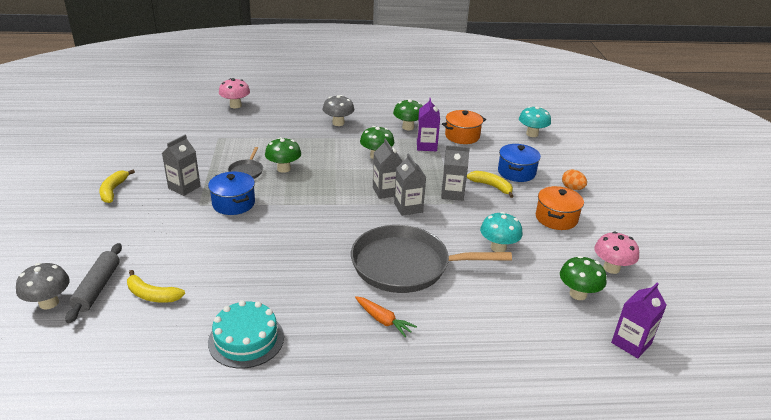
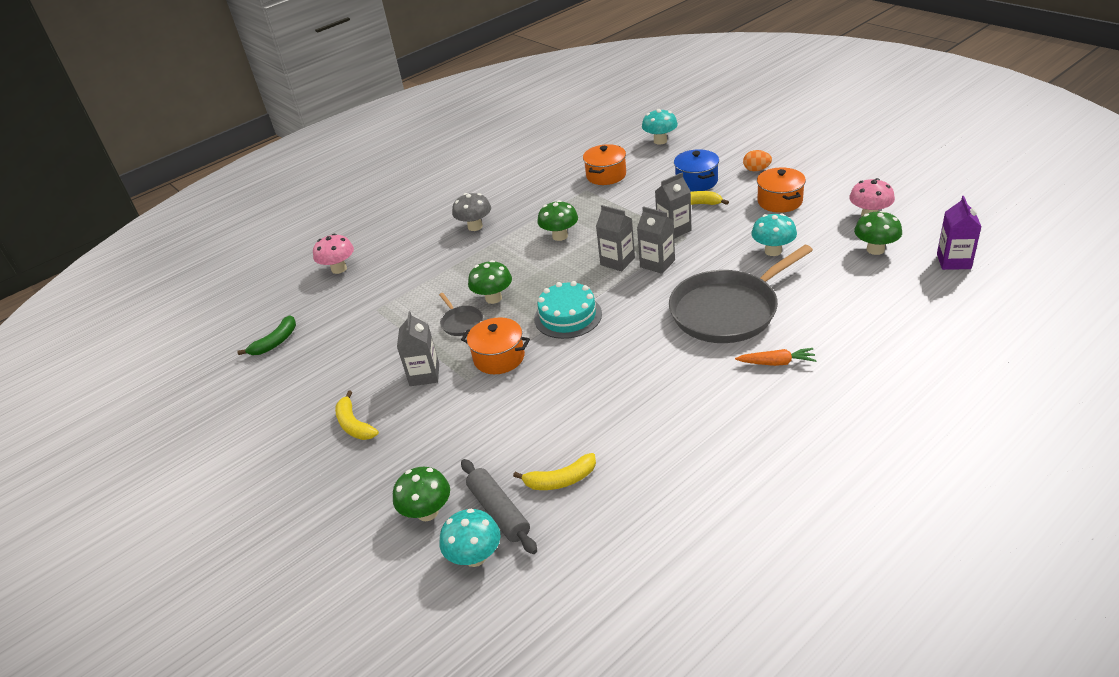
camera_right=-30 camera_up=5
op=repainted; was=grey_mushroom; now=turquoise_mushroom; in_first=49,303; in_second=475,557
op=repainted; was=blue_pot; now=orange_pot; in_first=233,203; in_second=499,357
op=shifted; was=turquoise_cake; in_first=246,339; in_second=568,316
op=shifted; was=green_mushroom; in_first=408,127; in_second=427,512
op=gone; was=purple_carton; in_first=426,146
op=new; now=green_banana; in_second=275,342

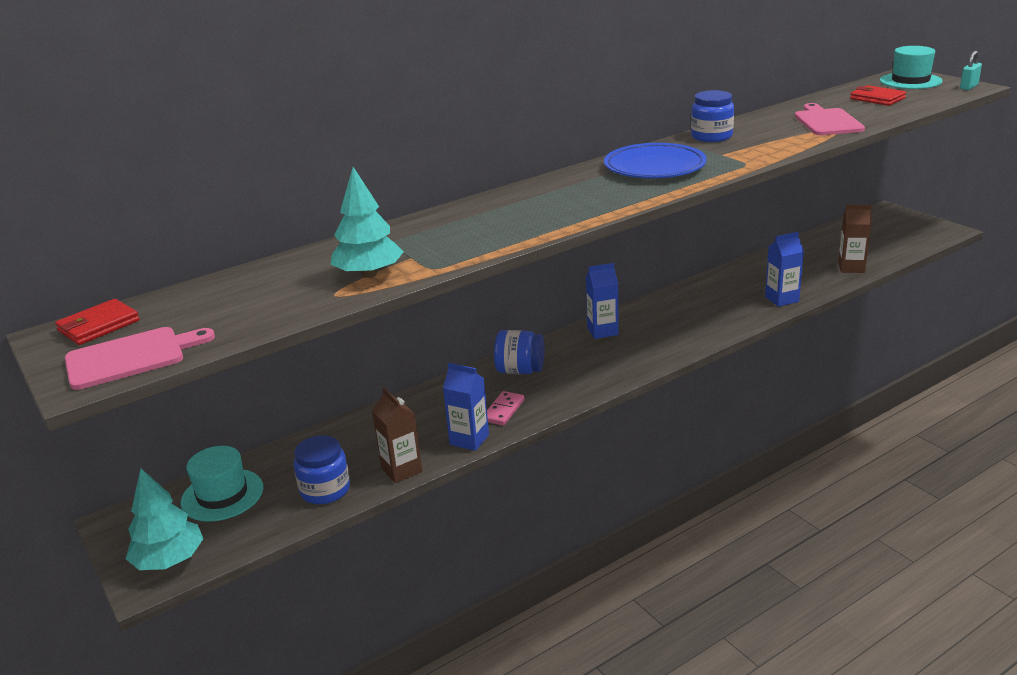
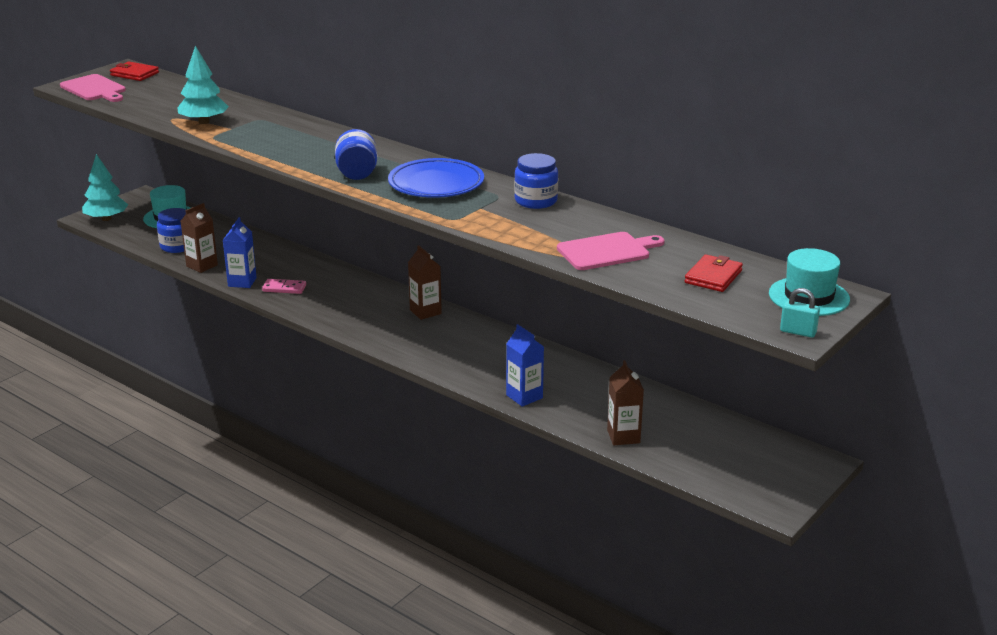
camera_right=70 camera_up=0
op=shifted; was=blue_jar; in_first=520,370; in_second=357,174
op=repainted; was=blue_carton; now=brown_carton; in_first=602,331; in_second=425,312

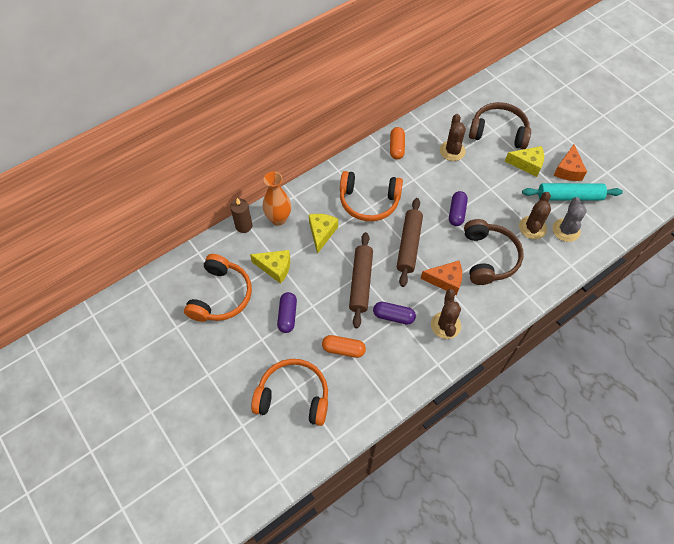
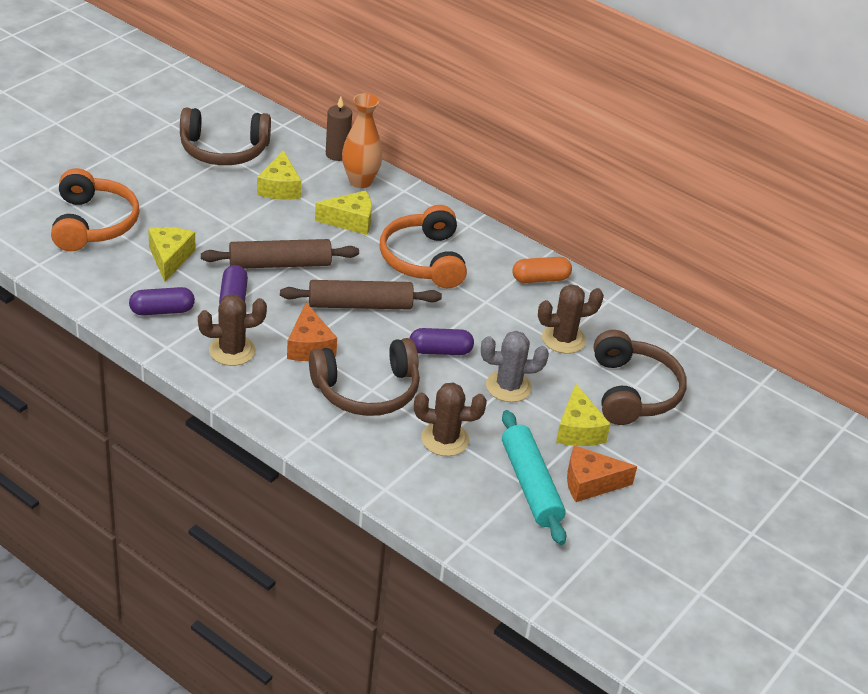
camera_right=70 camera_up=-20
op=repainted; was=orange_headphones; now=brown_headphones; in_first=221,296; in_second=224,150
op=shifted; was=purple_capsule; in_first=287,316; in_second=162,311
op=swapped; was=orange_capsule; now=yellow_cheese; in_first=343,349; in_second=170,258
op=shifted; was=grey_cactus; in_first=566,230; in_second=508,387

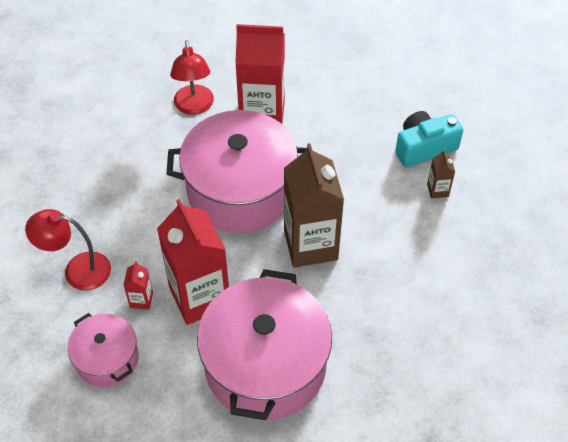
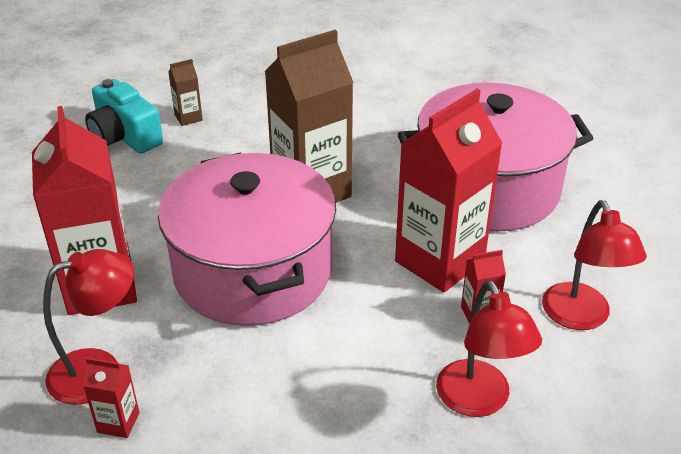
camera_right=-110 camera_up=-15
op=swapped; was=pink_pot; now=red_lamp; in_first=107,359; in_second=580,317
op=new; now=red_carton; in_second=118,422

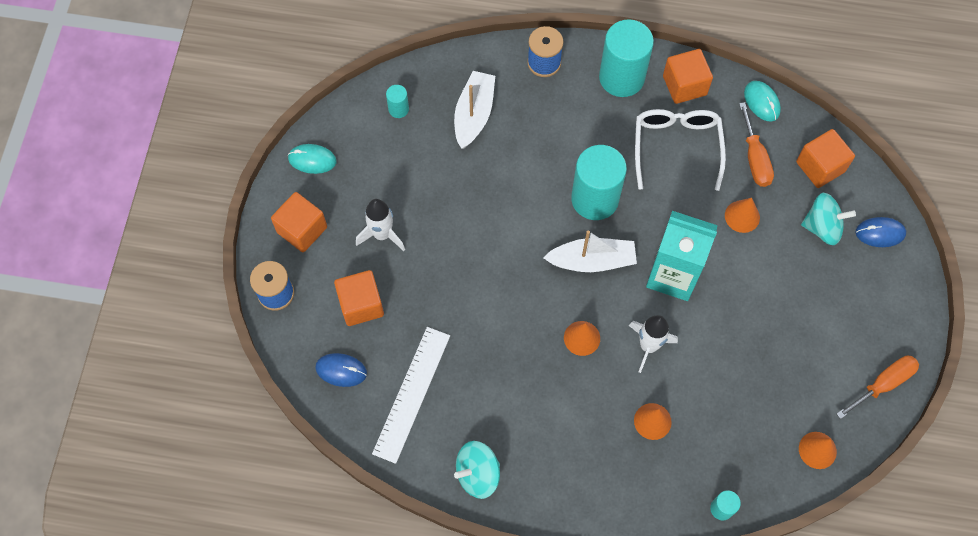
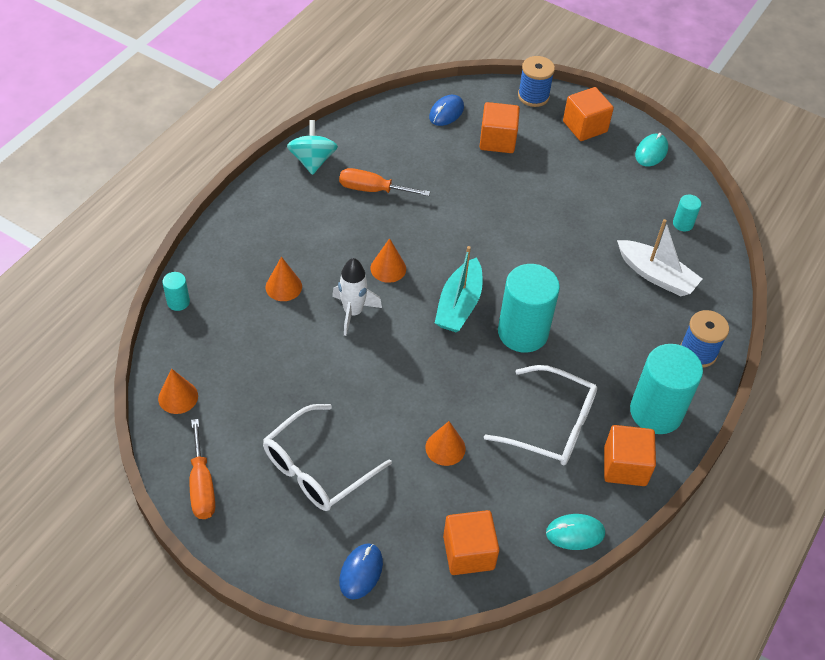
camera_right=110 camera_up=-15
op=gone; was=white_rocket; in_first=382,234
op=gone; was=white_ruler; in_first=412,394
op=repainted; was=white_boat; now=turquoise_boat; in_first=592,261; in_second=459,305
op=gone; was=turquoise_carton; in_first=673,275
op=shifted; was=orange_screwdriver; in_first=754,158; in_second=372,190
op=gone; was=turquoise_spinning_top; in_first=822,227
op=new; now=white_glasses; in_second=317,468

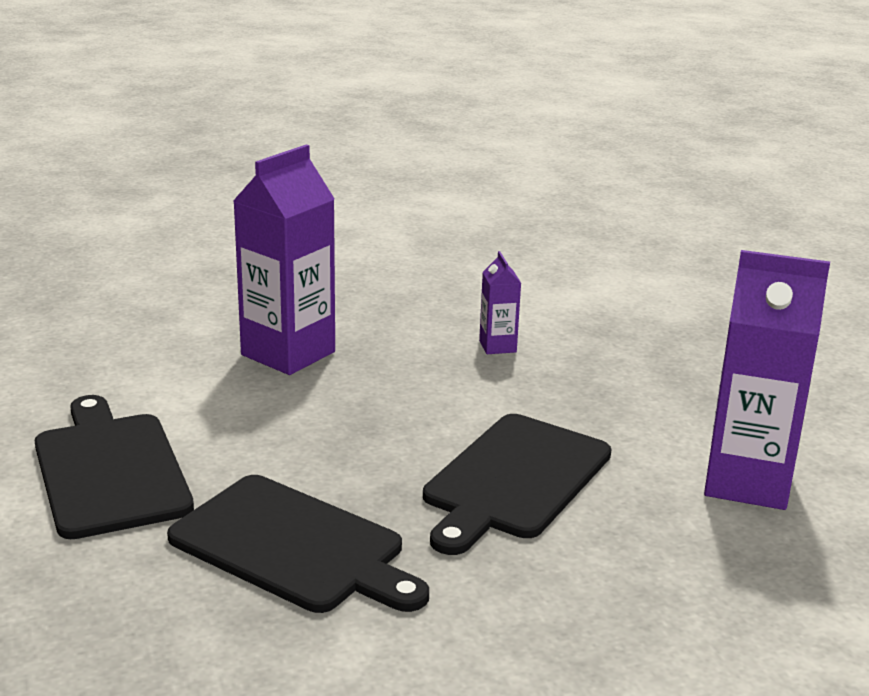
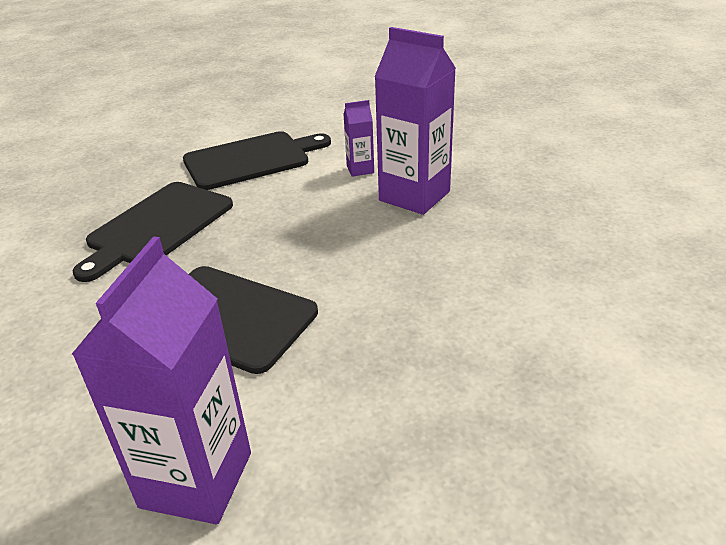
camera_right=90 camera_up=10
op=shifted; was=purple_carton; in_first=497,346; in_second=360,169

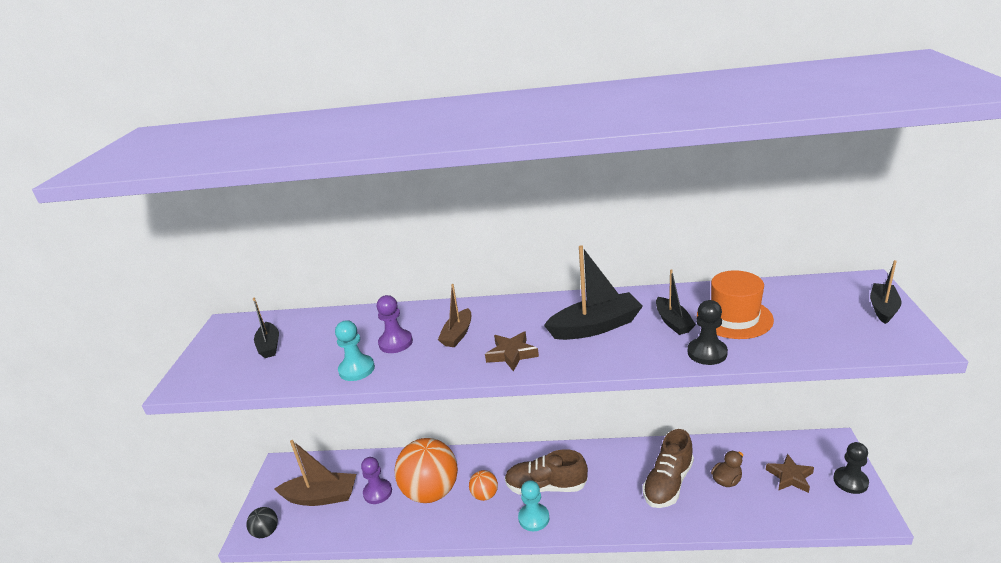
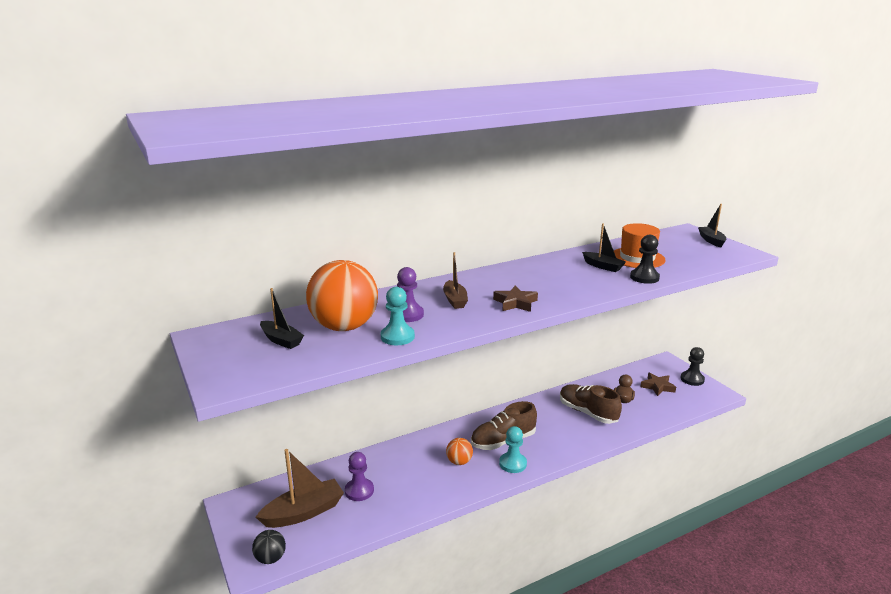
camera_right=-35 camera_up=-5
op=shifted; was=orange_ball; in_first=431,491; in_second=344,327
op=gone; was=black_boat; in_first=595,327
op=rotated; was=brown_shoe; in_first=668,483; in_second=587,412; clockwise=135

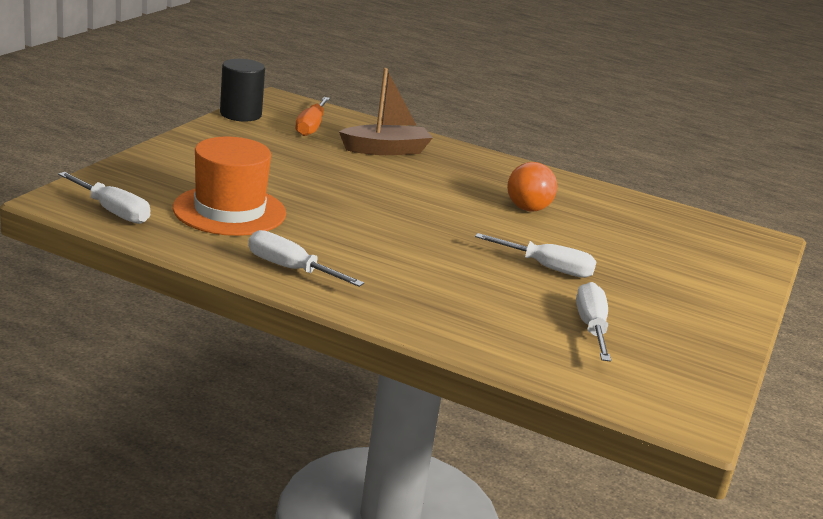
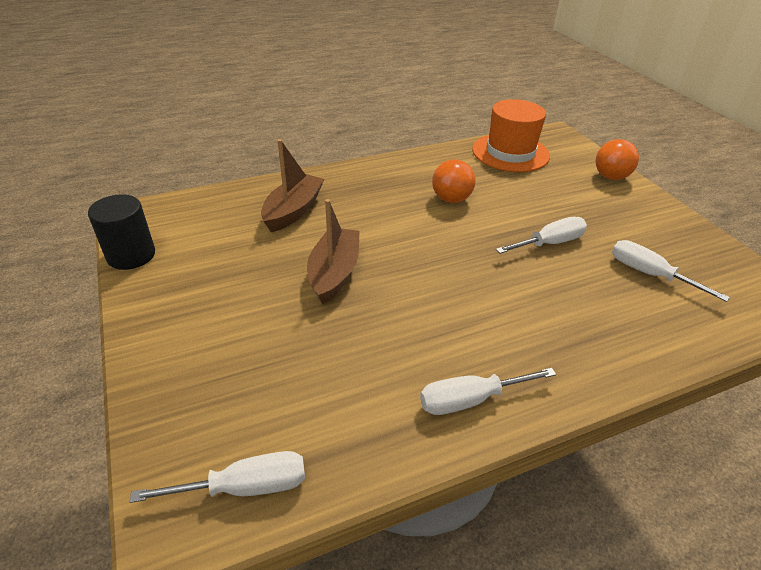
camera_right=-45 camera_up=15
op=shifted; was=orange_hat; in_first=229,211; in_second=510,153
op=gone; was=orange_screwdriver; in_first=311,127
op=new; now=brown_boat; in_second=334,273
op=new; now=orange_ball; in_second=610,177

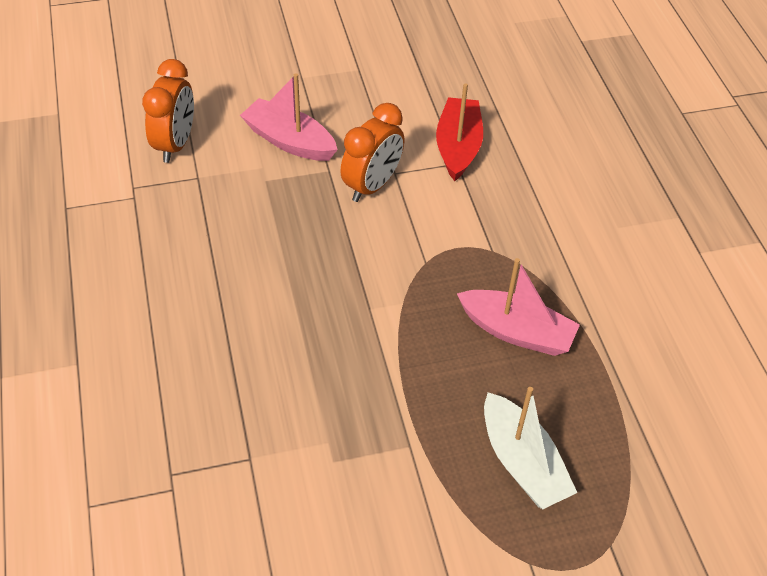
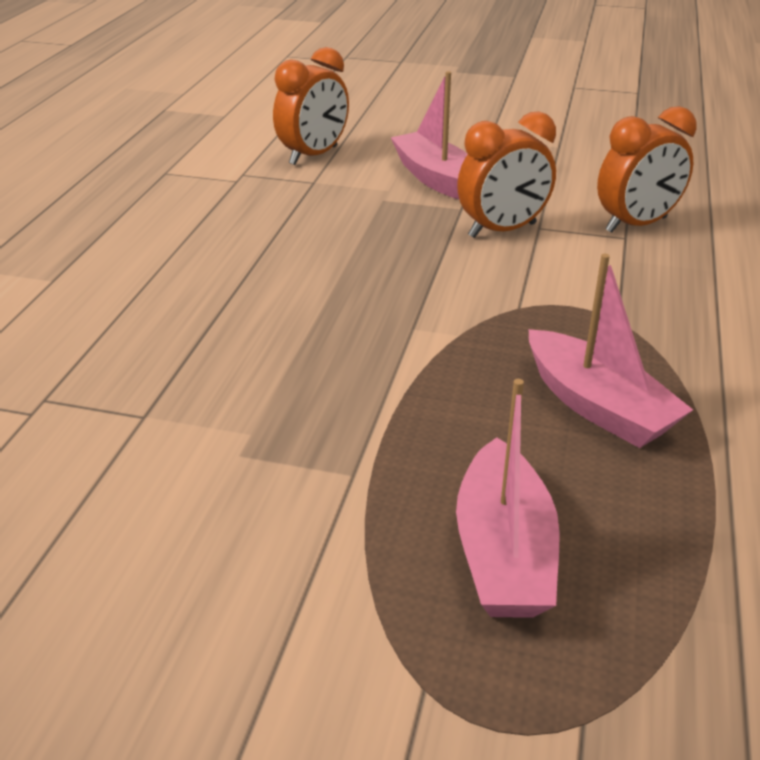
camera_right=30 camera_up=-15
op=swapped; was=red_boat; now=orange_clock; in_first=458,147; in_second=636,225
op=repainted; was=white_boat; now=pink_boat; in_first=522,463; in_second=503,552

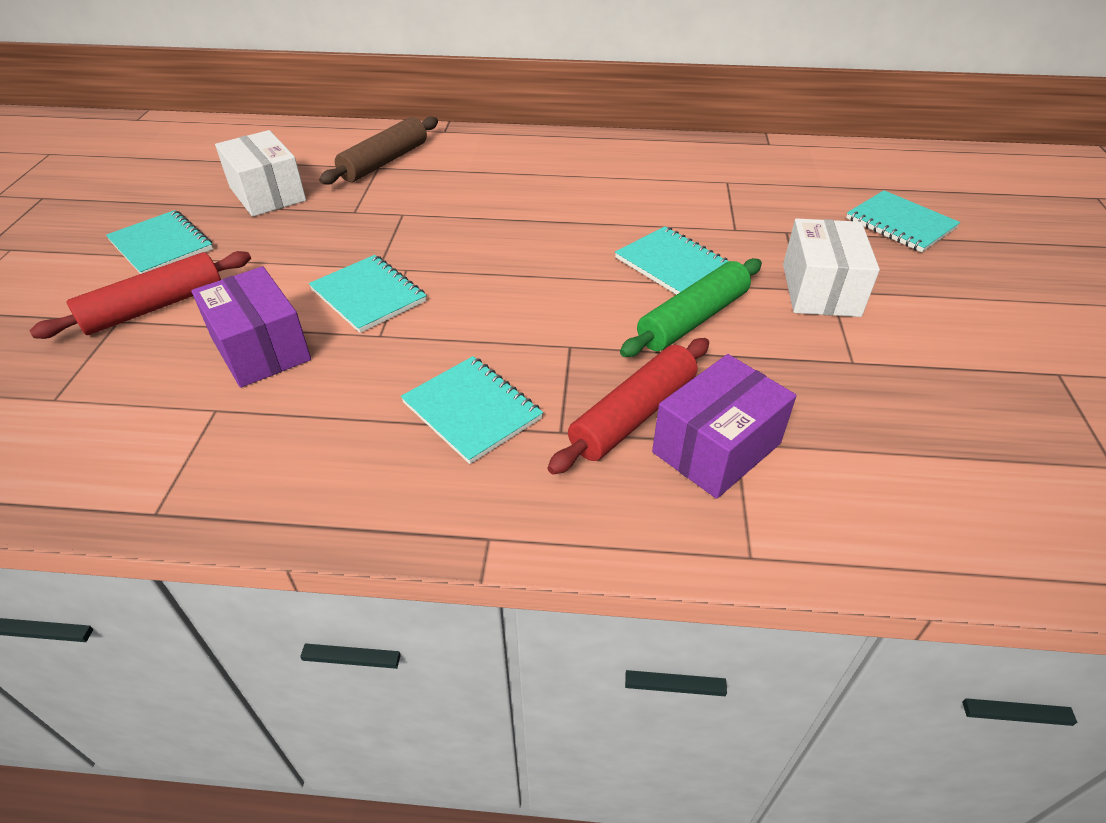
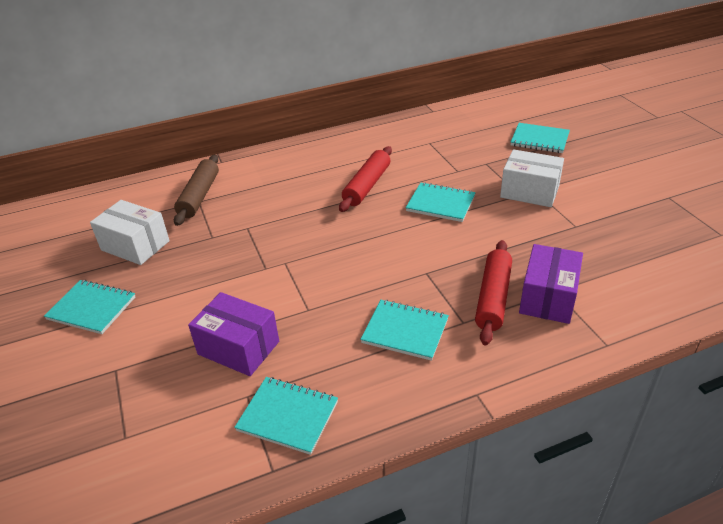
camera_right=-25 camera_up=-5
op=shifted; was=red_rolling_pin; in_first=154,307; in_second=367,185
op=shifted; was=turquoise_notebook; in_first=368,296; in_second=288,416
op=gone; was=green_rolling_pin; in_first=693,319
op=rotated; was=white_box; in_first=820,290; in_second=529,192; clockwise=-45

